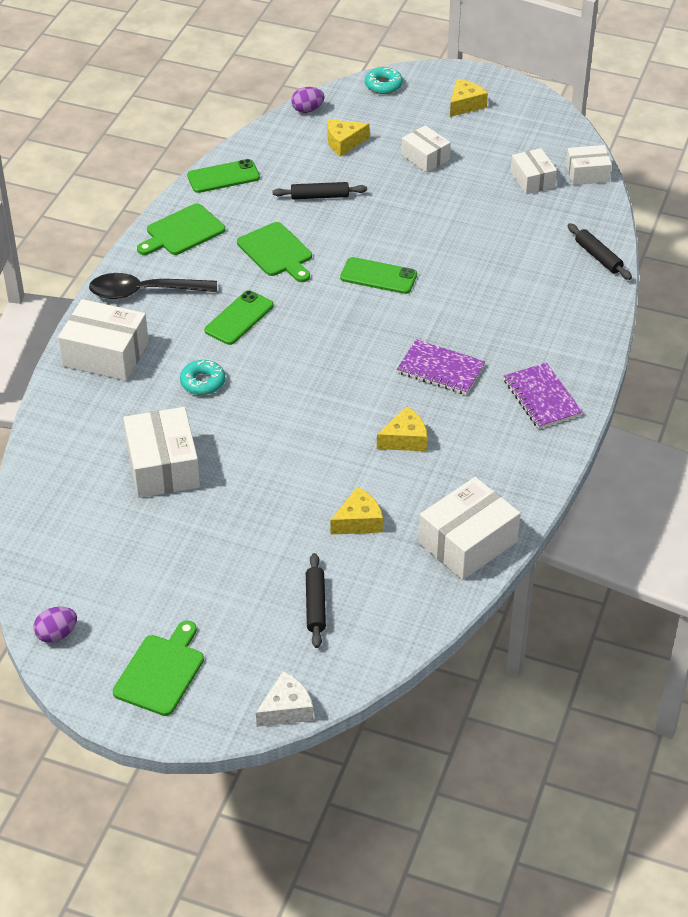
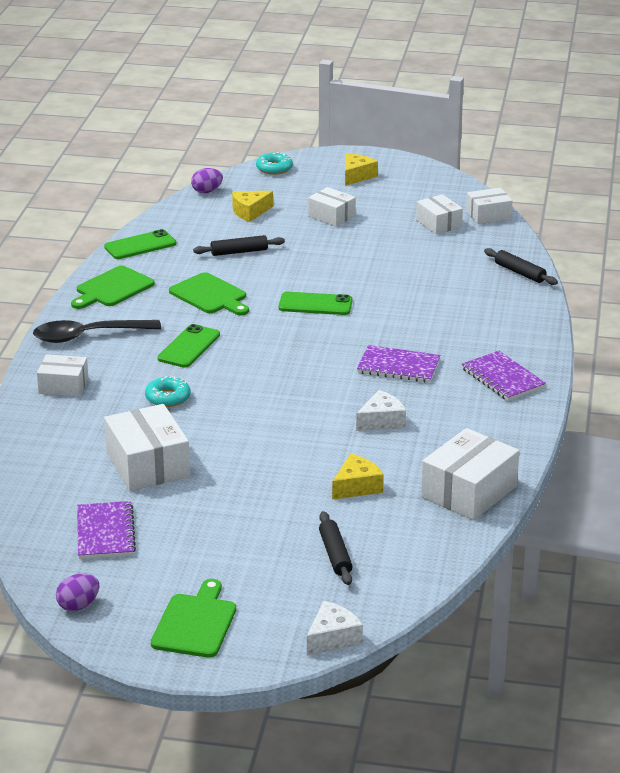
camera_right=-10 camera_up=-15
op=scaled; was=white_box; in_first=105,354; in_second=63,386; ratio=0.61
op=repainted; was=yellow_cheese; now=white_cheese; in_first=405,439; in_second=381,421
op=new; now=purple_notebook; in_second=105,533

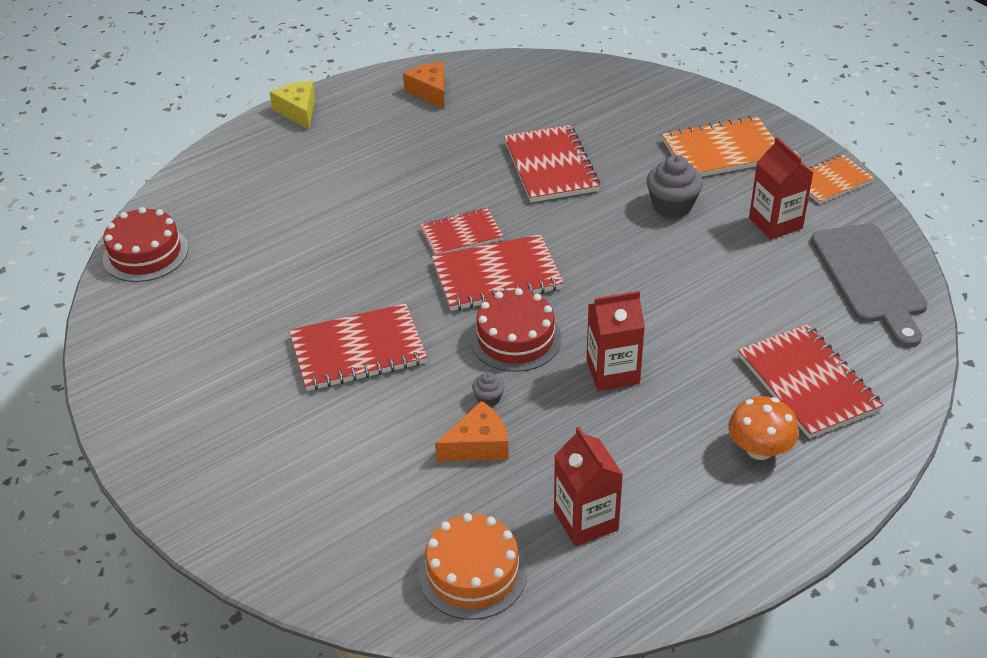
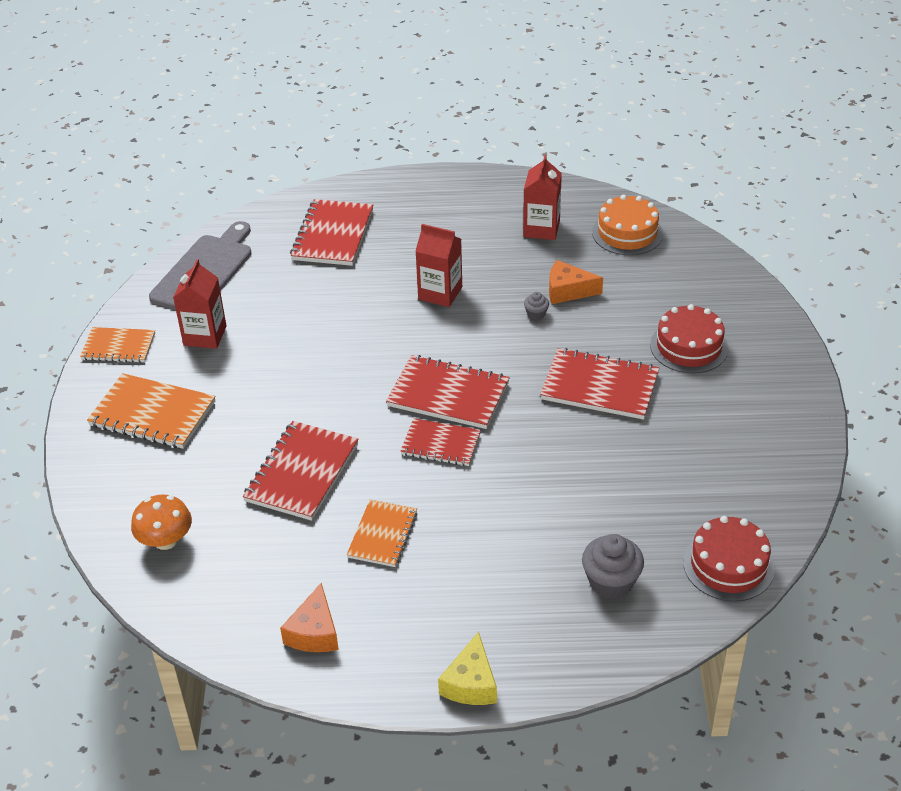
camera_right=-145 camera_up=0
op=shifted; was=red_cake; in_first=515,338; in_second=689,347
op=shifted; was=grey_cupcake; in_first=672,205; in_second=611,581
op=shifted; was=orange_mushroom; in_first=759,449; in_second=165,540
op=new; now=orange_notebook; in_second=382,535

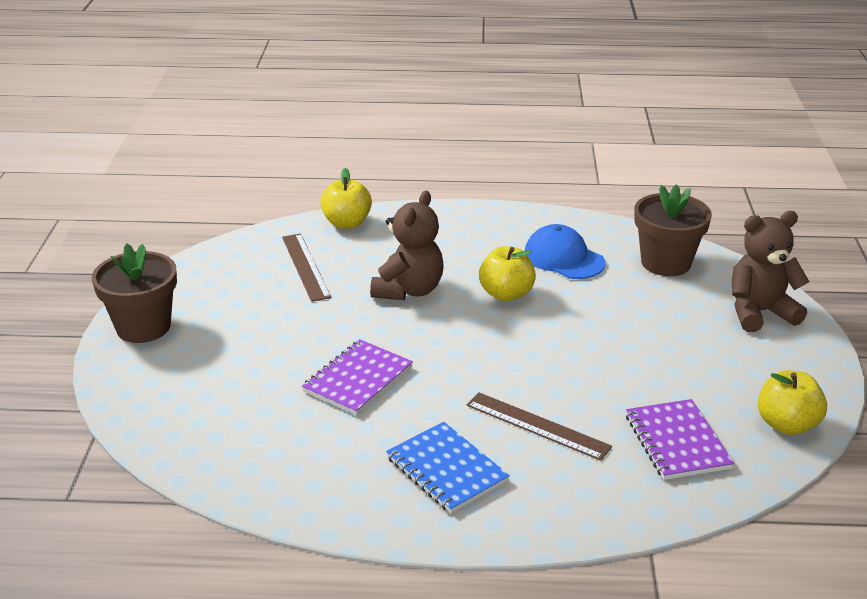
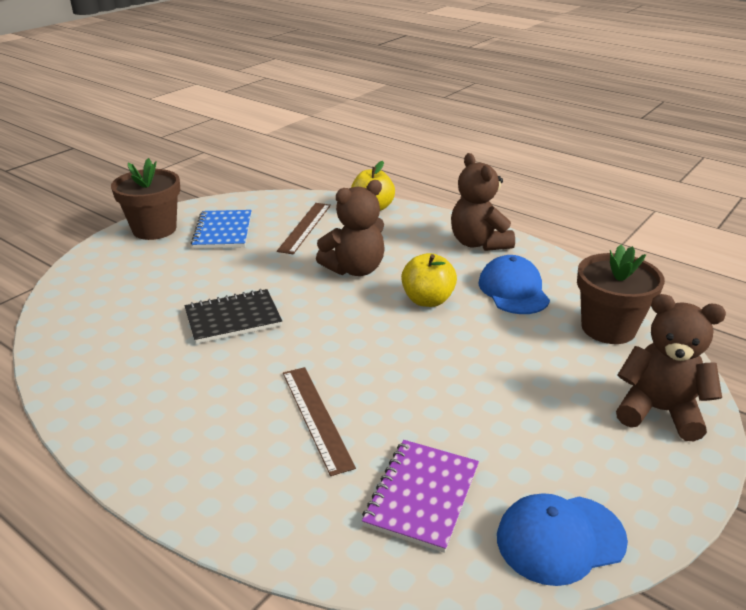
camera_right=35 camera_up=0
op=repainted; was=purple_notebook; now=black_notebook; in_first=358,379; in_second=233,318
op=shifted; was=blue_notebook; in_first=446,469; in_second=223,231
op=swapped; was=yellow_apple; now=blue_cap; in_first=786,424; in_second=560,539
op=new; now=brown_teddy_bear; in_second=478,243

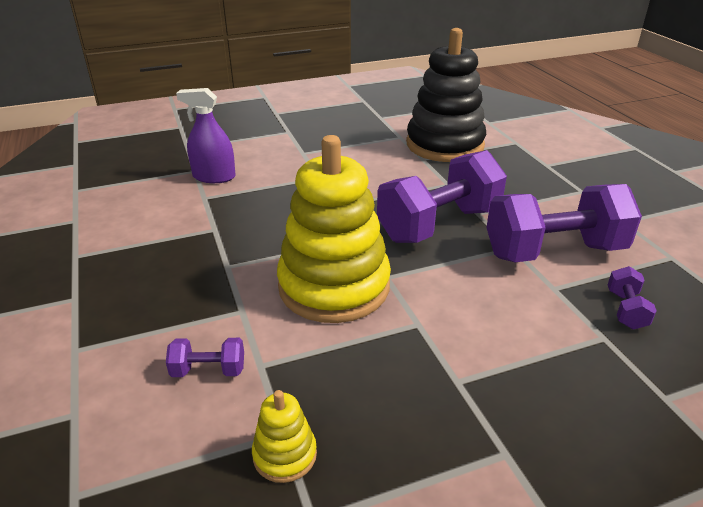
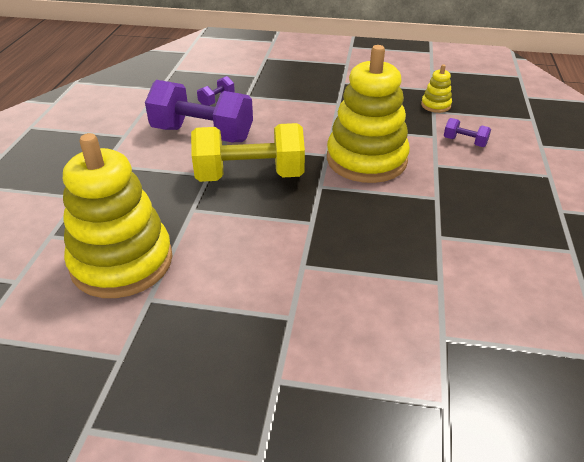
camera_right=-150 camera_up=5
op=gone; was=purple_spray_bottle; in_first=214,177
op=repainted; was=purple_dumbbell; now=yellow_dumbbell; in_first=439,224; in_second=250,176
op=repainted; was=black_stacking_toy; now=yellow_stacking_toy; in_first=445,145; in_second=122,262

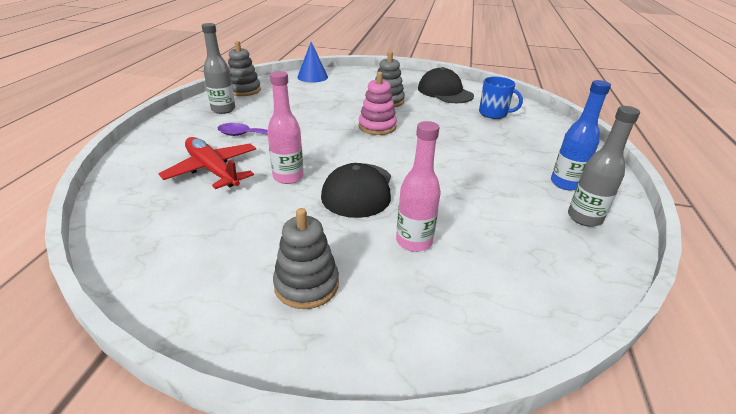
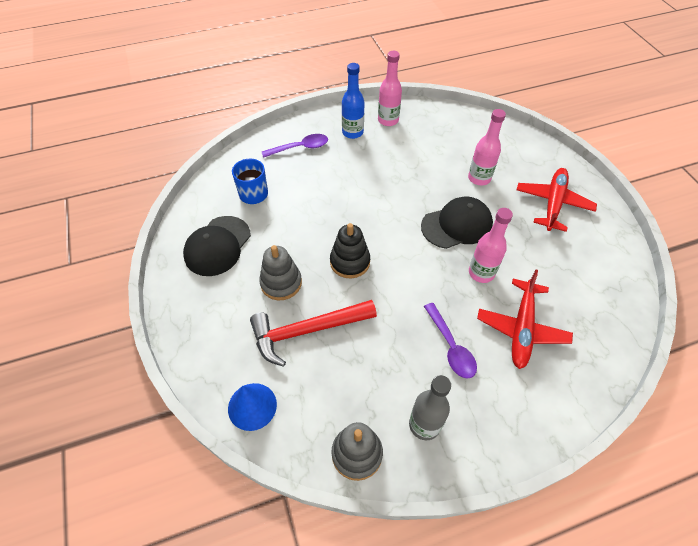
camera_right=-120 camera_up=20
op=swapped; was=grey_stacking_toy; now=red_plane; in_first=306,285; in_second=553,203
op=repainted; was=pink_stacking_toy; now=black_stacking_toy; in_first=377,126; in_second=350,262
op=repainted; was=grey_bottle; now=pink_bottle; in_first=584,218; in_second=388,120
op=new; now=red_hammer; in_second=307,331
op=new; now=purple_spoon; in_second=300,148

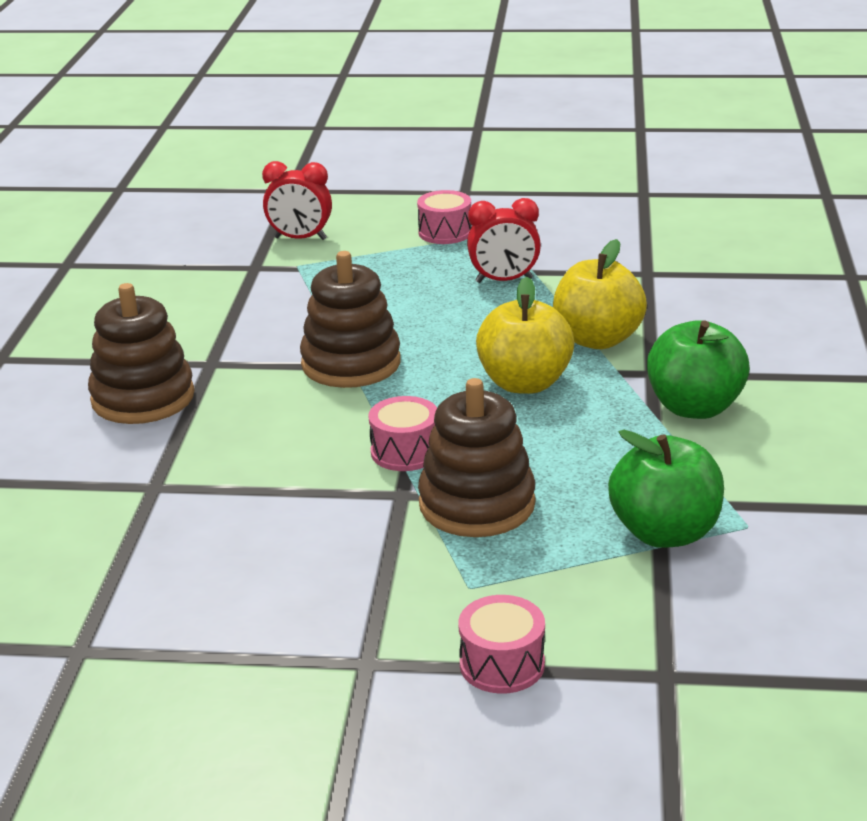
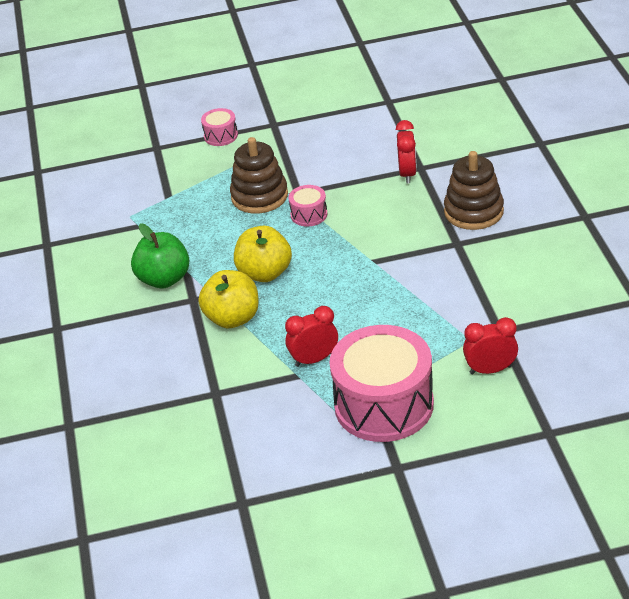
camera_right=165 camera_up=10
op=gone; was=brown_stacking_toy; in_first=351,363
op=scaled; was=pink_drum; in_first=445,232; in_second=384,405; ratio=2.3
op=gone; was=green_apple; in_first=665,532
op=new; now=red_clock; in_second=407,174

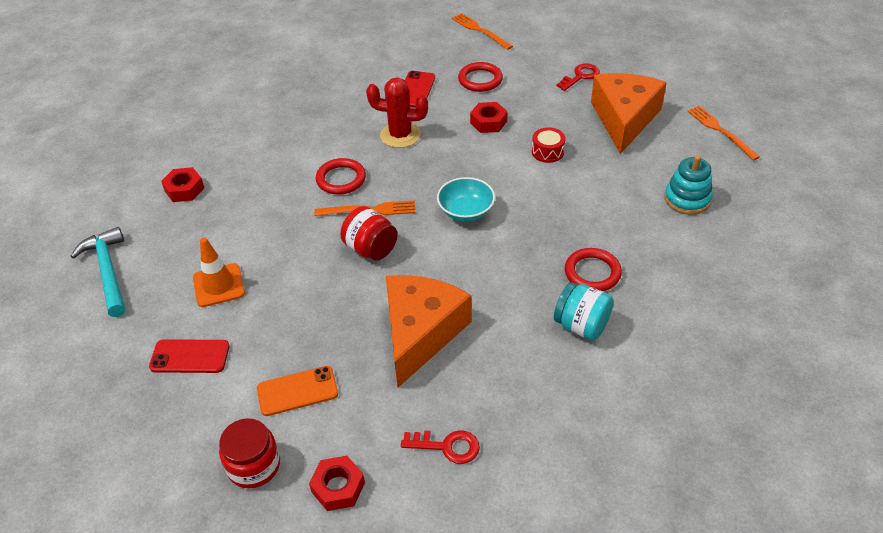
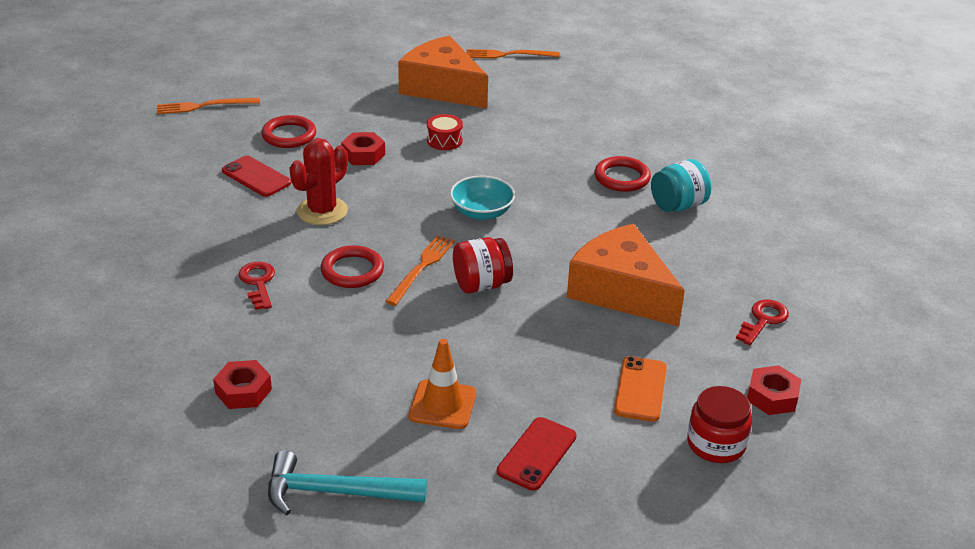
camera_right=-65 camera_up=-10
op=shifted; was=red_key; in_first=580,76; in_second=258,282
op=gone; was=turquoise_stacking_toy; in_first=687,199

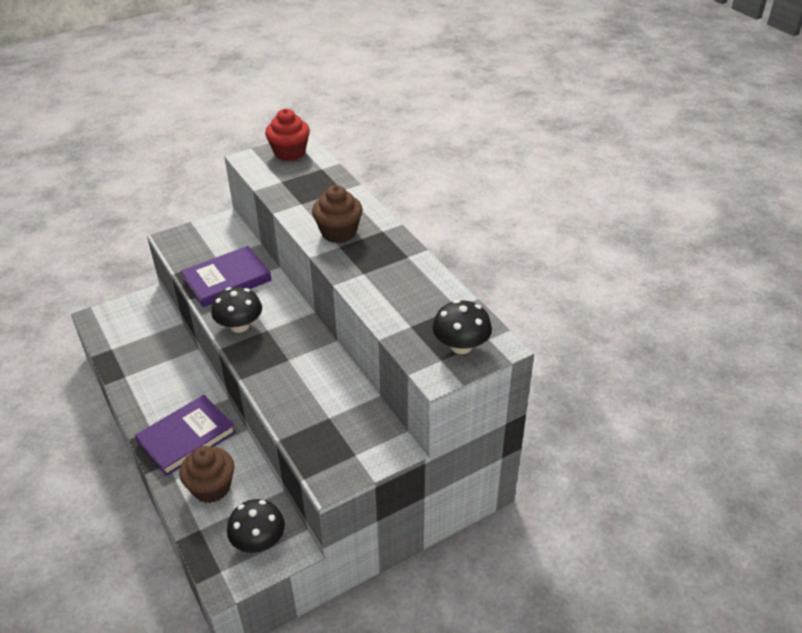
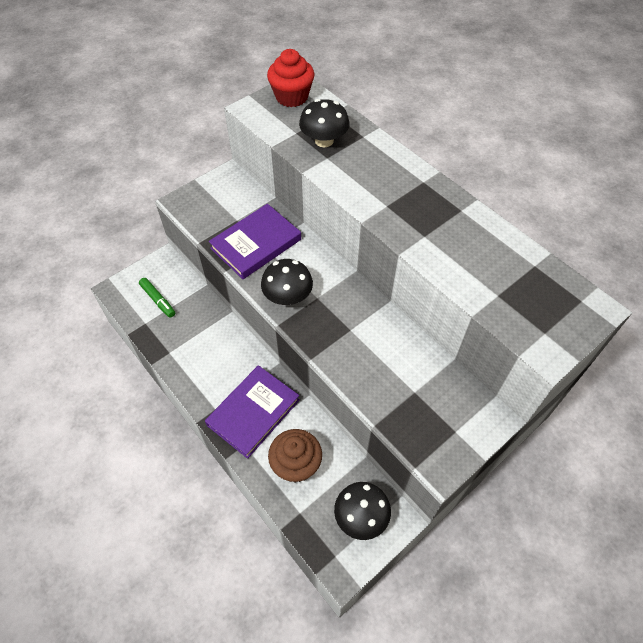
camera_right=-10 camera_up=15
op=gone; was=brown_cupcake; in_first=338,232
op=shifted; was=black_mushroom; in_first=461,346; in_second=324,140
op=new; now=green_marker; in_second=158,300

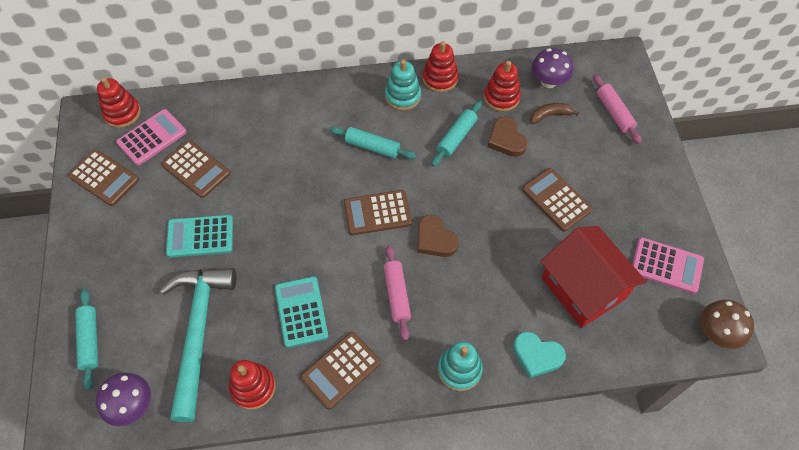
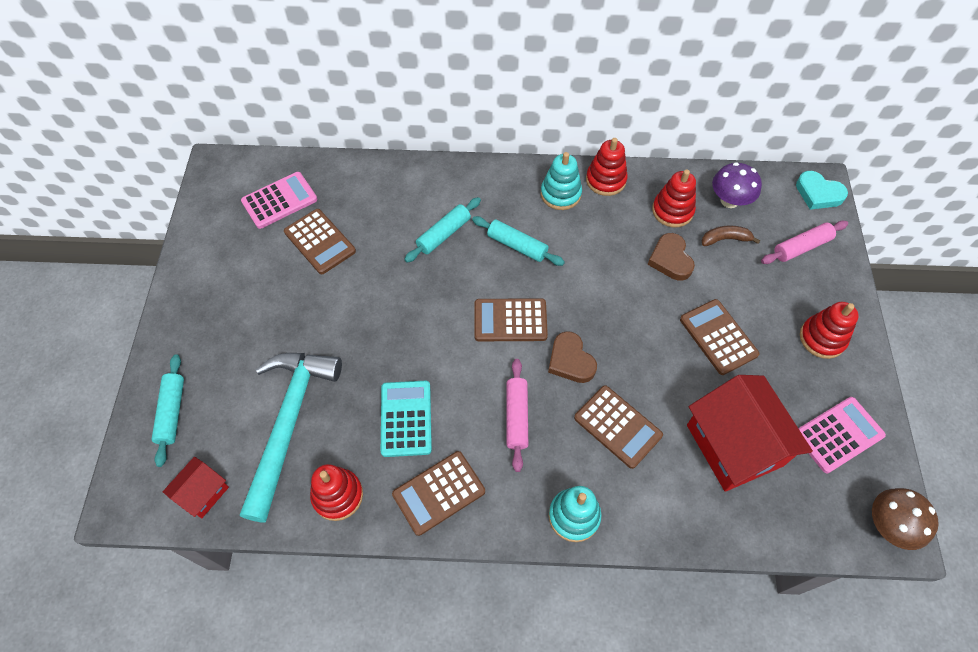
camera_right=10 camera_up=0
op=shifted; was=brown_calculator; in_first=104,178; in_second=617,426
op=swapped; was=purple_mushroom; now=red_house; in_first=132,405; in_second=203,493
op=shifted; was=red_stacking_toy; in_first=122,113; in_second=822,338
op=gone; was=turquoise_calculator; in_first=200,236
op=shifted; was=turquoise_rolling_pin; in_first=456,137; in_second=444,234
op=shifted; was=turquoise_heart; in_first=537,355; in_second=818,193
op=rotated; was=pink_rolling_pin; in_first=614,113; in_second=801,247; clockwise=75
op=rotated; was=pink_calculator; in_first=666,266; in_second=838,435; clockwise=-60

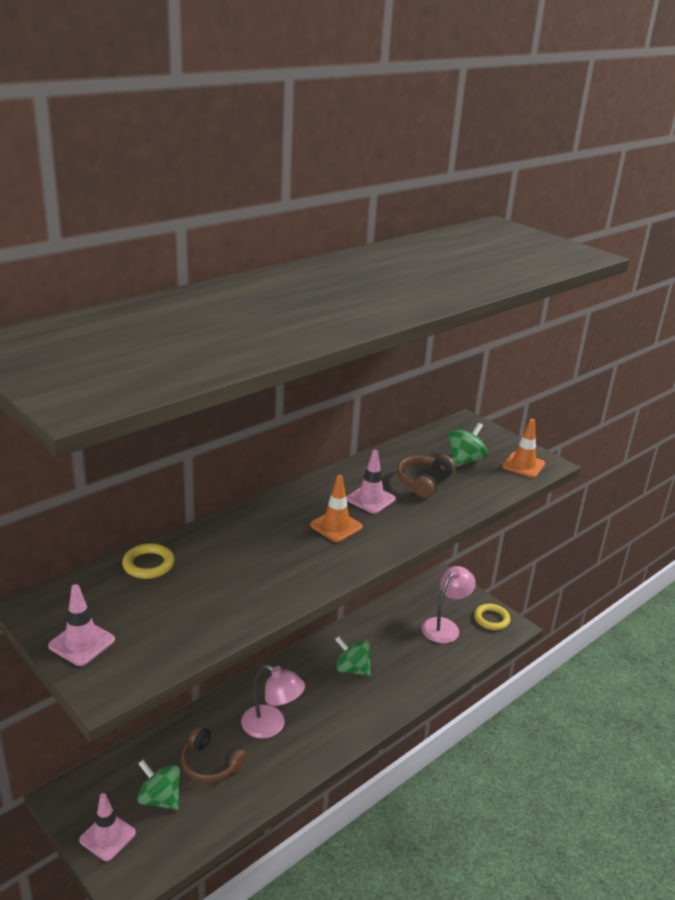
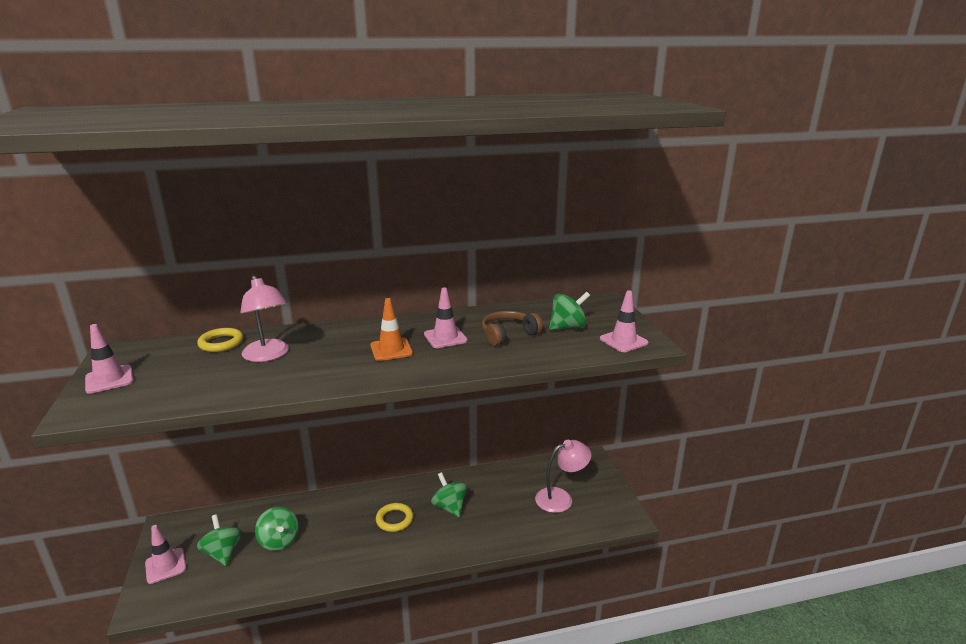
camera_right=30 camera_up=-5
op=swapped; was=brown_headphones; now=green_spinning_top; in_first=210,764; in_second=279,541
op=shifted; was=pink_lamp; in_first=271,726; in_second=268,355
op=shifted; was=yellow_ring; in_first=491,619; in_second=394,519
op=repainted; was=orange_traffic_cone; now=pink_traffic_cone; in_first=523,465; in_second=623,341

